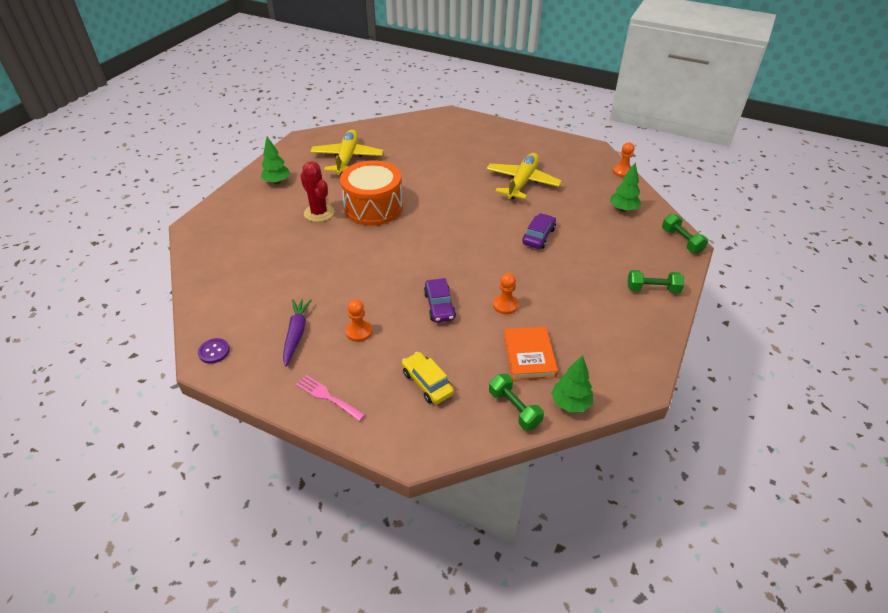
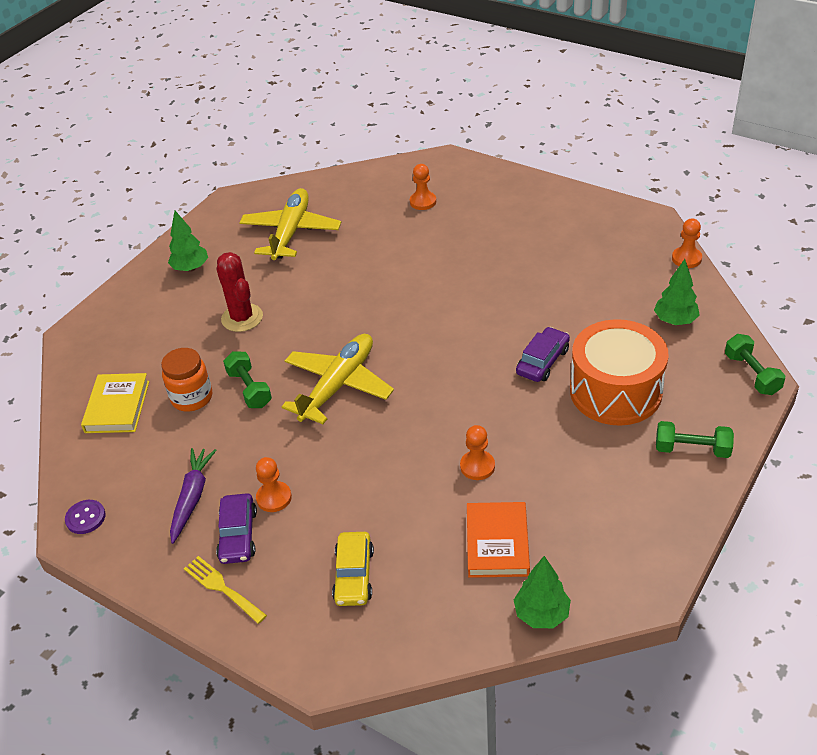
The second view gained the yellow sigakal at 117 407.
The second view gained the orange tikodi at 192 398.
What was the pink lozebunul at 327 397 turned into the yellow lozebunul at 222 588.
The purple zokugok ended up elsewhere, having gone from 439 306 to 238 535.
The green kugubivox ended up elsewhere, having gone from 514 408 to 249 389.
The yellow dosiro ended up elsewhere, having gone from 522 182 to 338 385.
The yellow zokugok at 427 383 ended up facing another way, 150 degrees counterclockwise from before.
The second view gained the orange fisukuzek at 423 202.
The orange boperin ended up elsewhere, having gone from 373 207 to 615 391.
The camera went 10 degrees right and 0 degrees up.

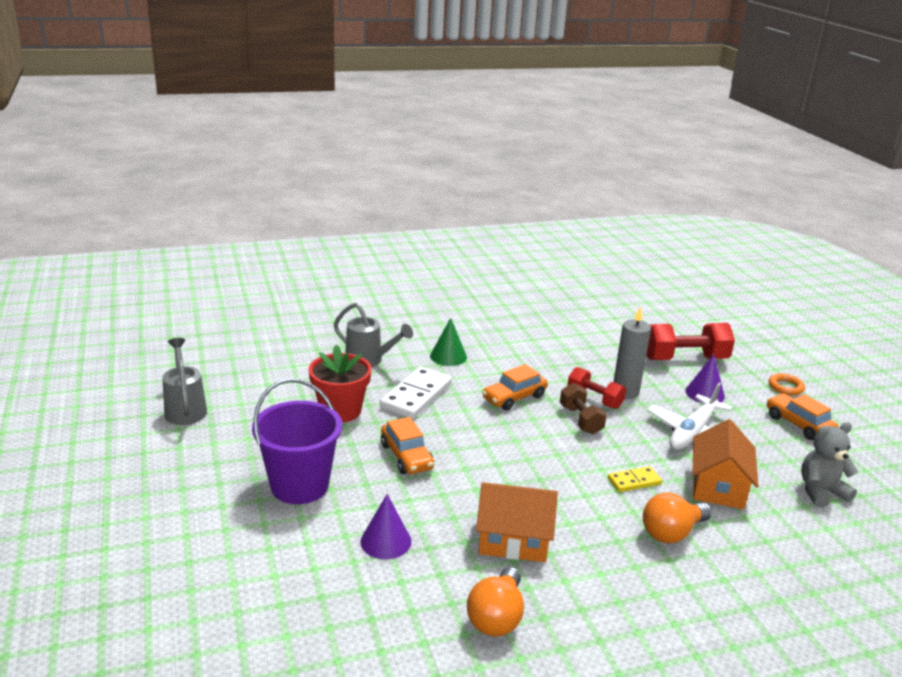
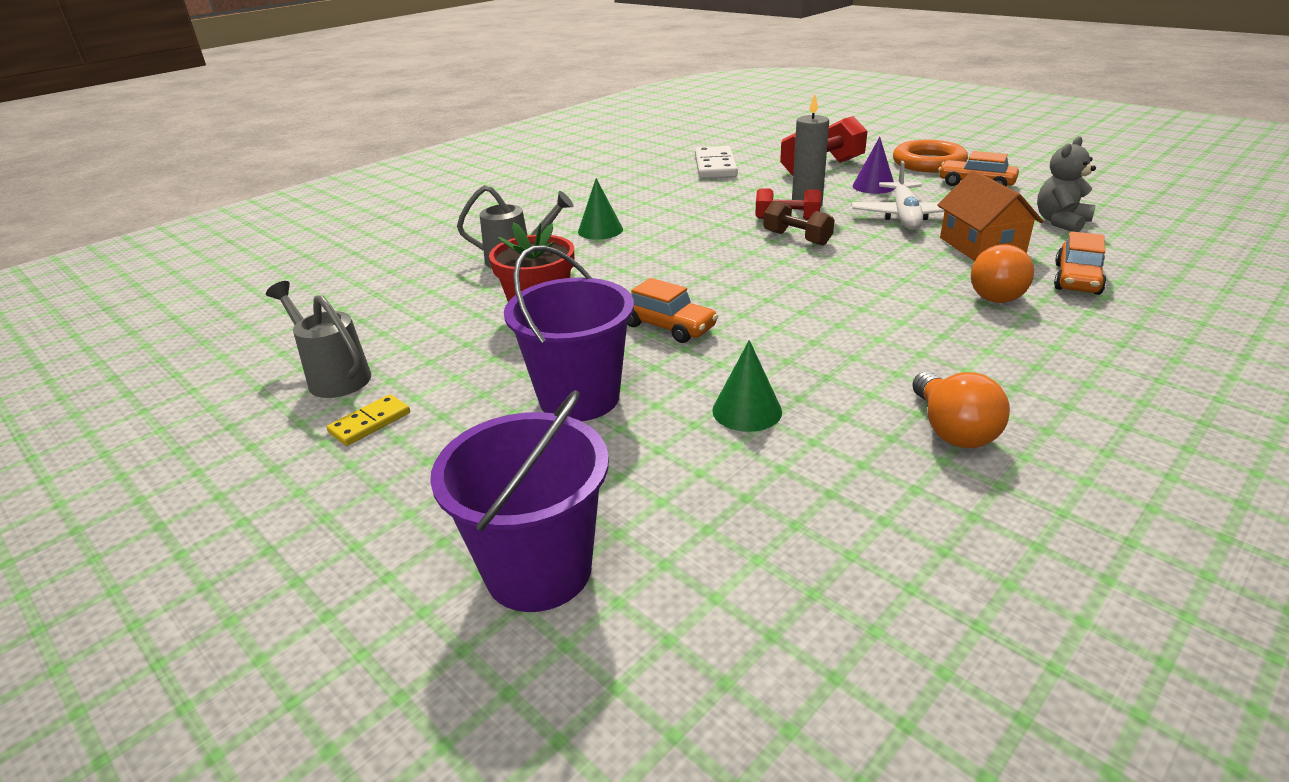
The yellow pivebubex ended up elsewhere, having gone from 634 481 to 370 423.
The second view gained the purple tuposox at 539 570.
The white pivebubex ended up elsewhere, having gone from 416 396 to 715 166.
What was the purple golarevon at 386 541 turned into the green golarevon at 747 411.
The size of the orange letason at 785 387 changed by a factor of 1.97.
The orange zokugok ended up elsewhere, having gone from 514 398 to 1077 279.
The second view lost the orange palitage at 513 540.
The camera went 25 degrees left and 5 degrees up.

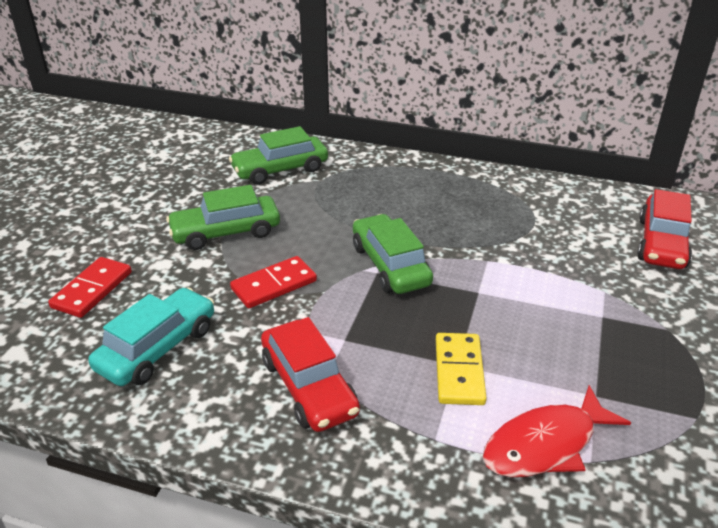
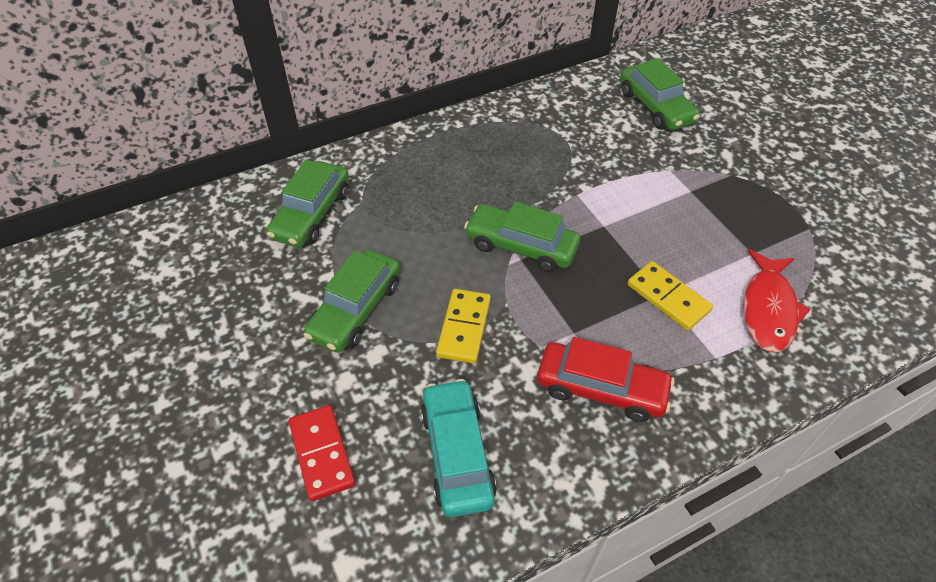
What was the red pivebubex at 274 285 turned into the yellow pivebubex at 464 328.
What was the red zokugok at 661 243 turned into the green zokugok at 655 107.
The camera went 45 degrees left and 15 degrees up.

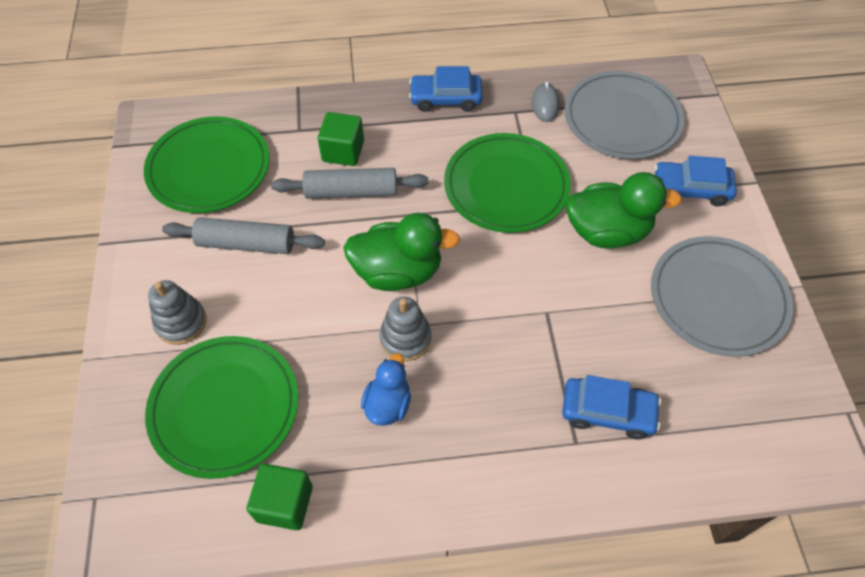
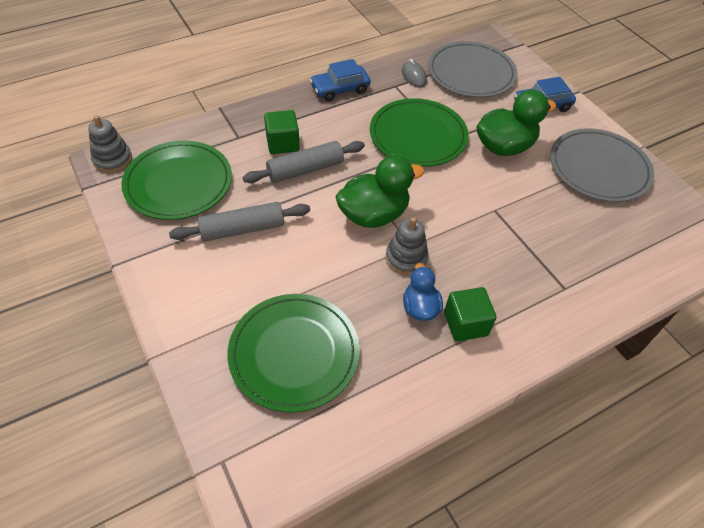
The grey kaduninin ended up elsewhere, having gone from 181 322 to 113 159.
The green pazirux ended up elsewhere, having gone from 284 503 to 465 324.
The second view lost the blue zokugok at 607 412.
The camera went 25 degrees left and 5 degrees down.

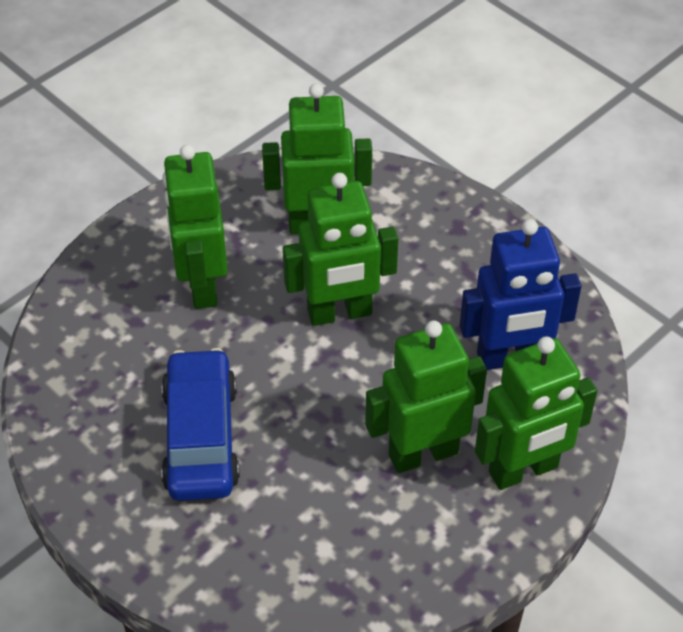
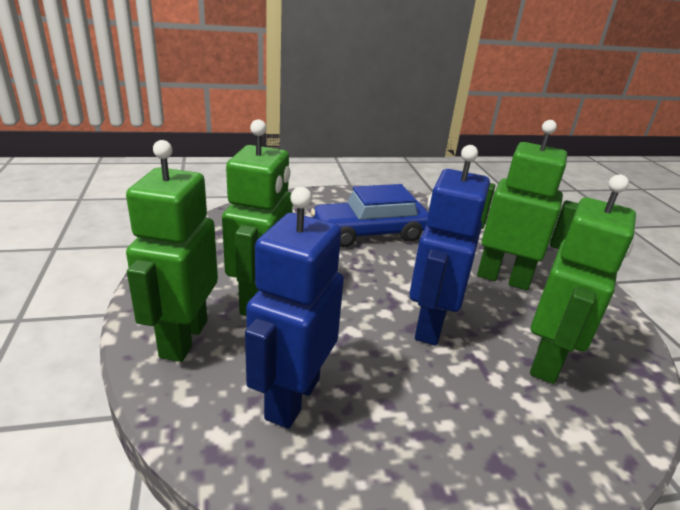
The blue zokugok at 201 437 ended up facing another way, 135 degrees clockwise from before.
What was the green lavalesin at 339 313 turned into the blue lavalesin at 430 325.
The camera went 120 degrees right and 20 degrees down.

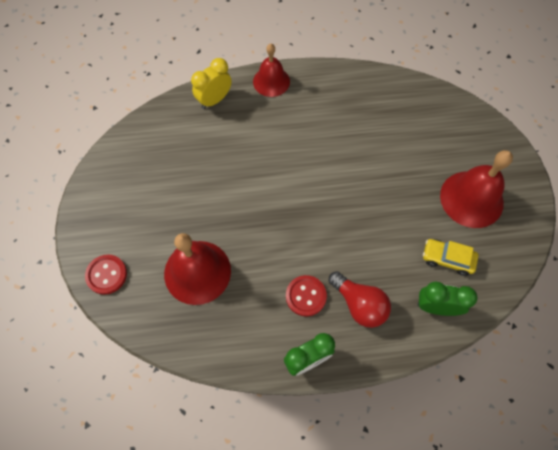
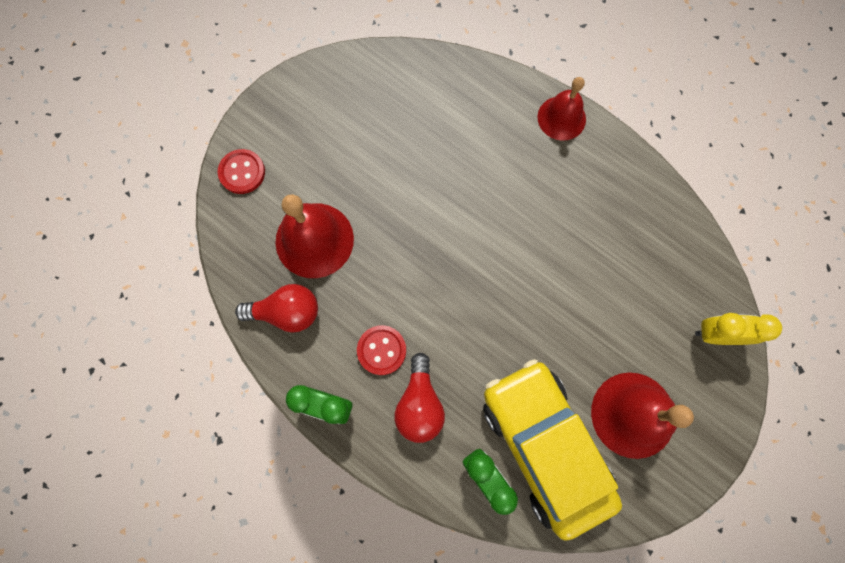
The second view gained the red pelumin at 287 312.
The size of the yellow zokugok at 447 259 changed by a factor of 2.36.
The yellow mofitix ended up elsewhere, having gone from 214 100 to 716 334.
The camera went 45 degrees right and 10 degrees up.

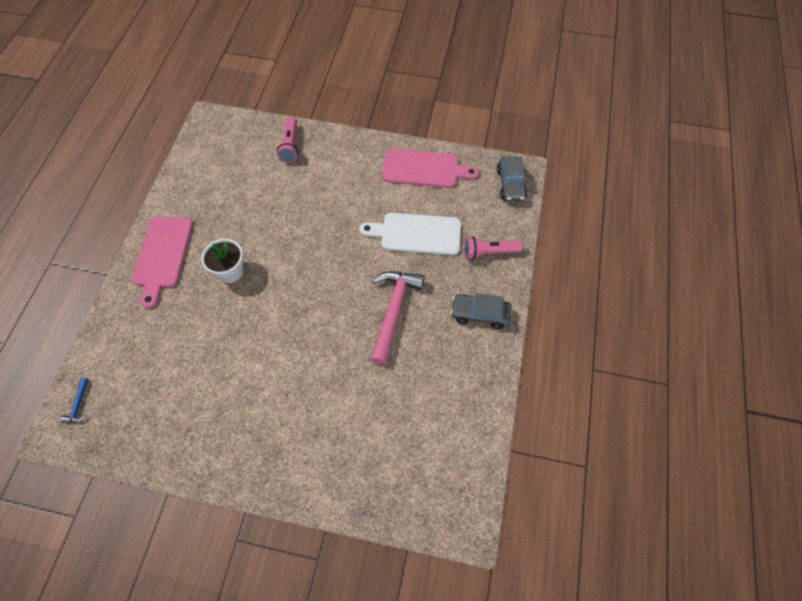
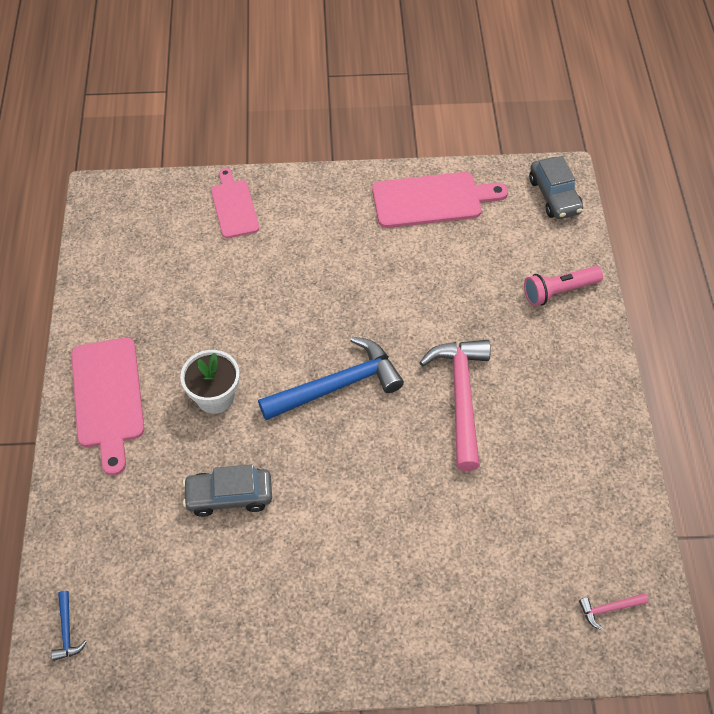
The grey zokugok ended up elsewhere, having gone from 480 314 to 229 496.
Where the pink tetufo stood at 290 145, the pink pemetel came to stand at 234 206.
The second view gained the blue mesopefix at 337 385.
The second view gained the pink mesopefix at 609 609.
The second view lost the white pemetel at 416 234.
The camera went 15 degrees left and 5 degrees down.

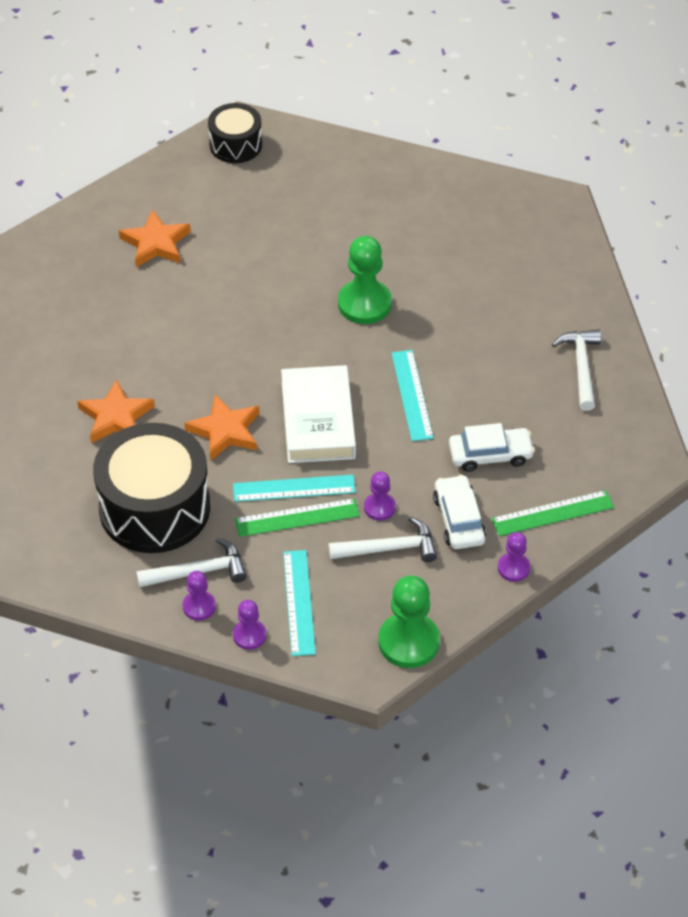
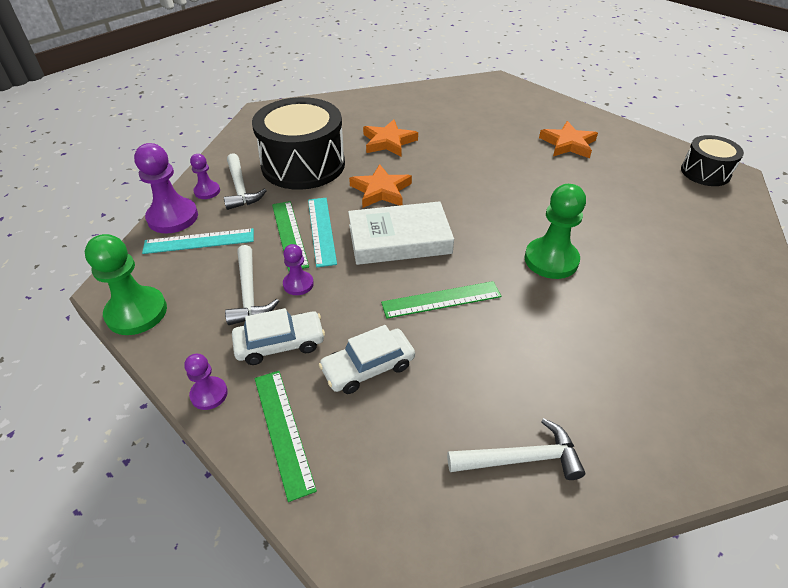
The size of the purple fisukuzek at 249 635 changed by a factor of 1.83.
The white zokugok at 490 455 ended up facing another way, 75 degrees clockwise from before.
What was the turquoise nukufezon at 412 395 turned into the green nukufezon at 441 300.
The camera went 85 degrees right and 5 degrees down.

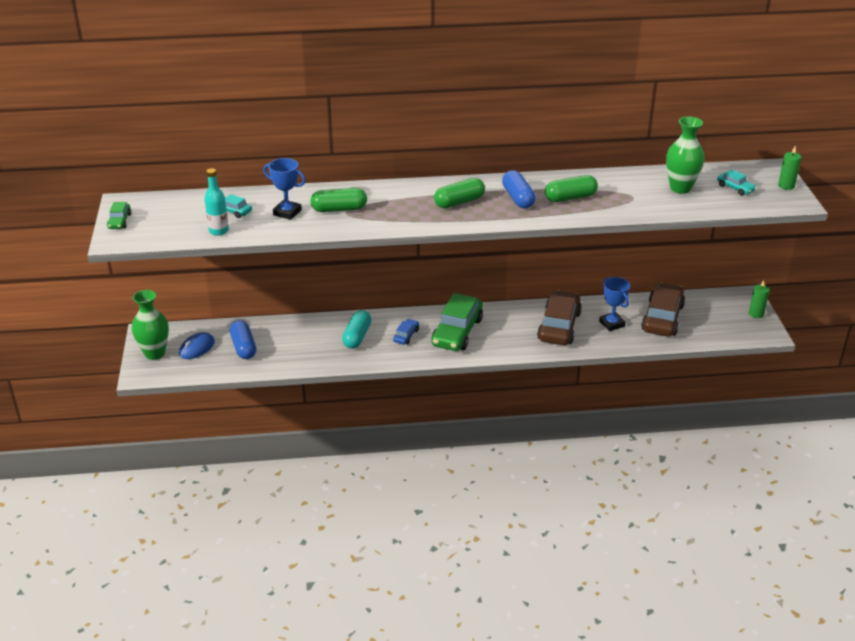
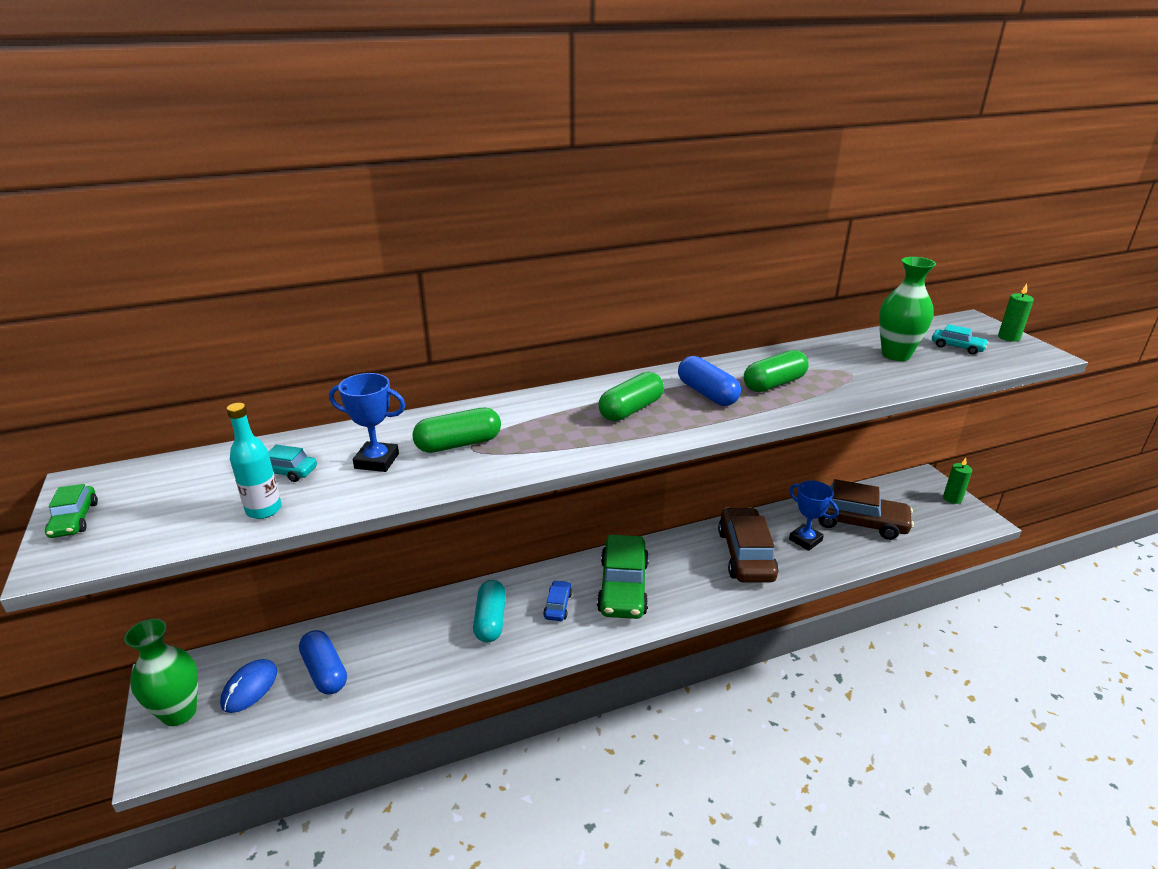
The brown zokugok at 662 318 ended up facing another way, 105 degrees clockwise from before.
The camera went 15 degrees left and 5 degrees down.

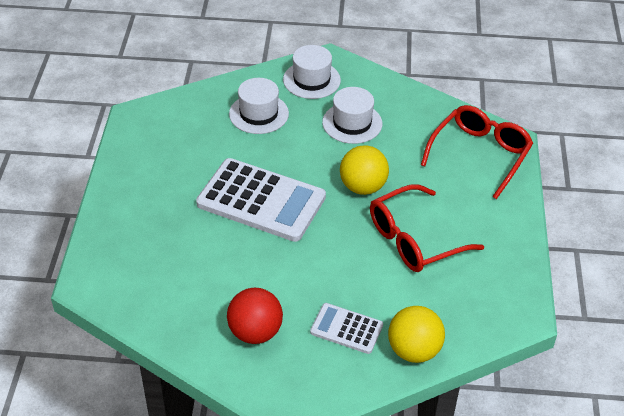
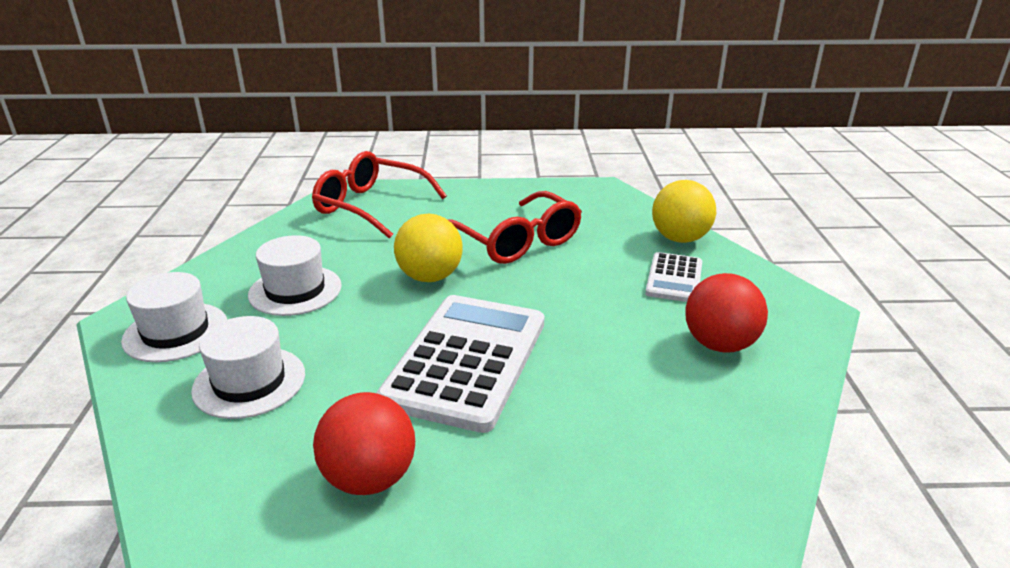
The second view gained the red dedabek at 369 478.
The camera went 95 degrees left and 15 degrees down.

